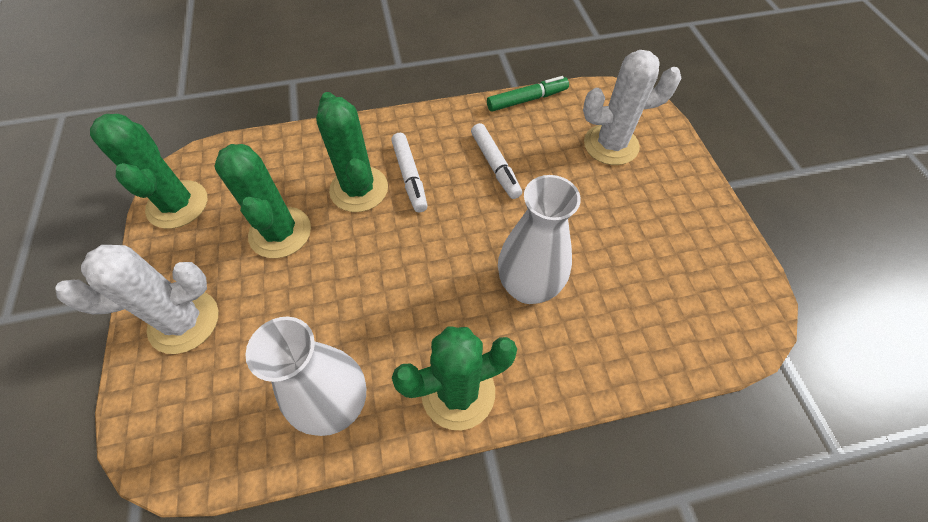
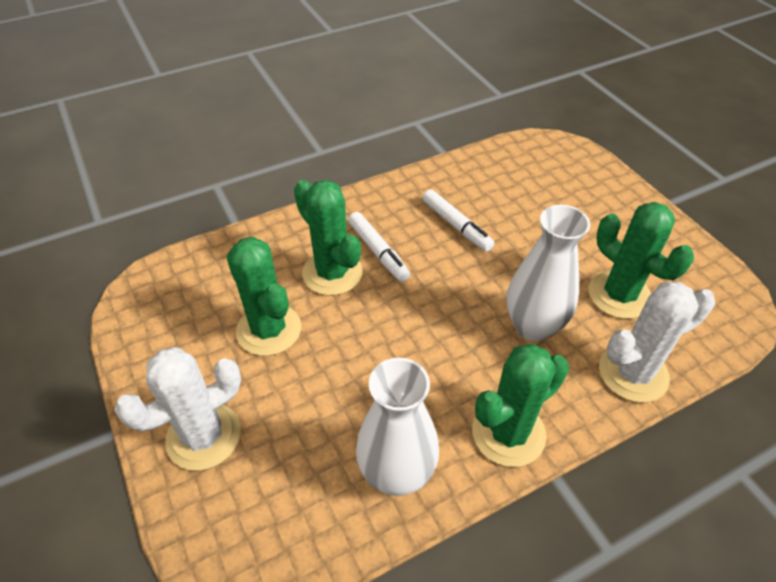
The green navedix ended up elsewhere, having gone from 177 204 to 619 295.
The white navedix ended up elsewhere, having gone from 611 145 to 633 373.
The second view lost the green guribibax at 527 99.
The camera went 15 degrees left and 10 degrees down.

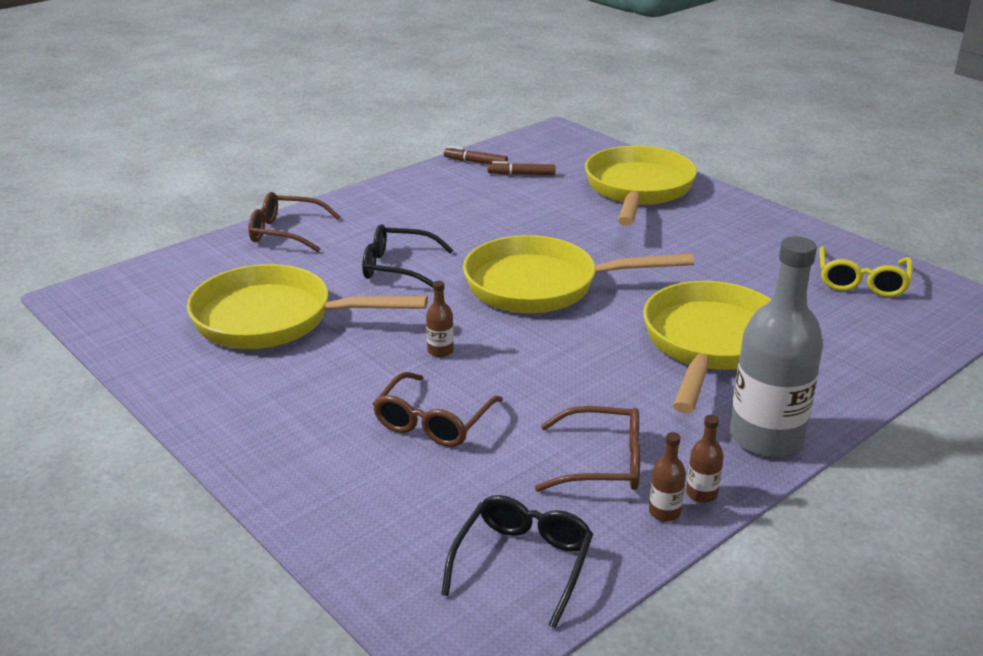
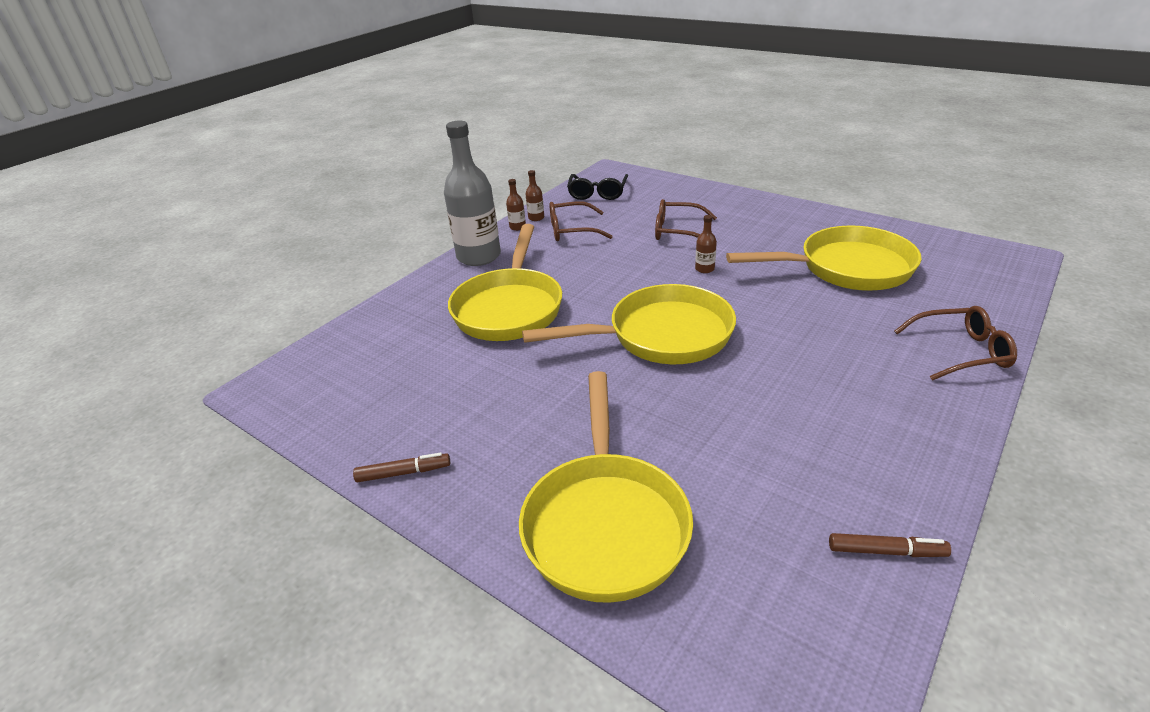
The brown guribibax ended up elsewhere, having gone from 521 174 to 403 473.
The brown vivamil at 433 422 ended up facing another way, 90 degrees counterclockwise from before.
The second view lost the black vivamil at 397 267.
The second view lost the yellow vivamil at 861 282.
The camera went 170 degrees right and 5 degrees up.

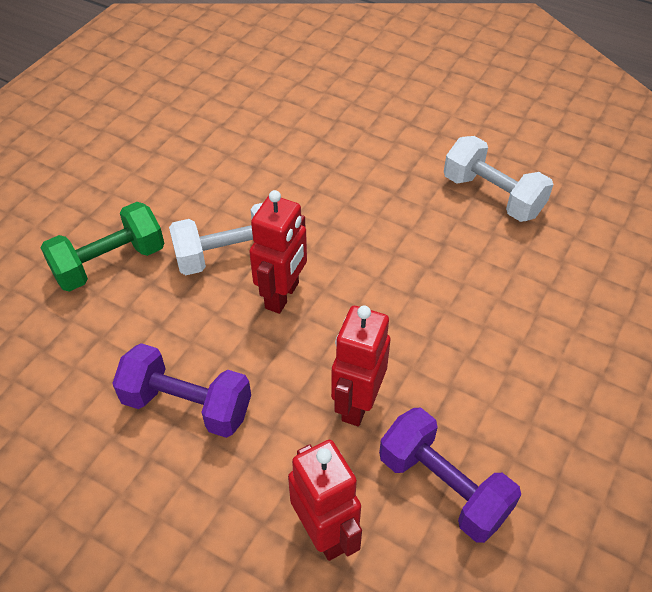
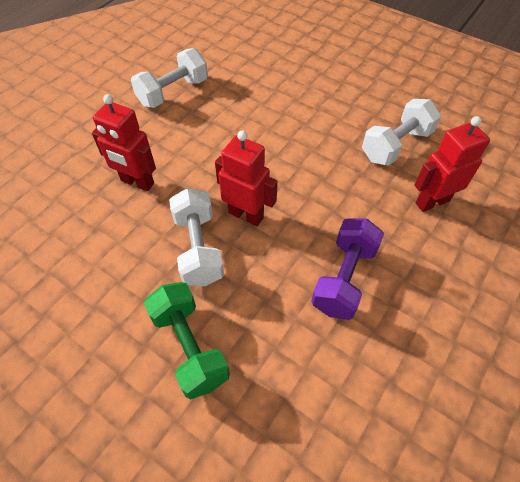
The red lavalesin ended up elsewhere, having gone from 357 403 to 137 182.
What was the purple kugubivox at 443 487 turned into the white kugubivox at 396 145.
The camera went 85 degrees left and 5 degrees up.

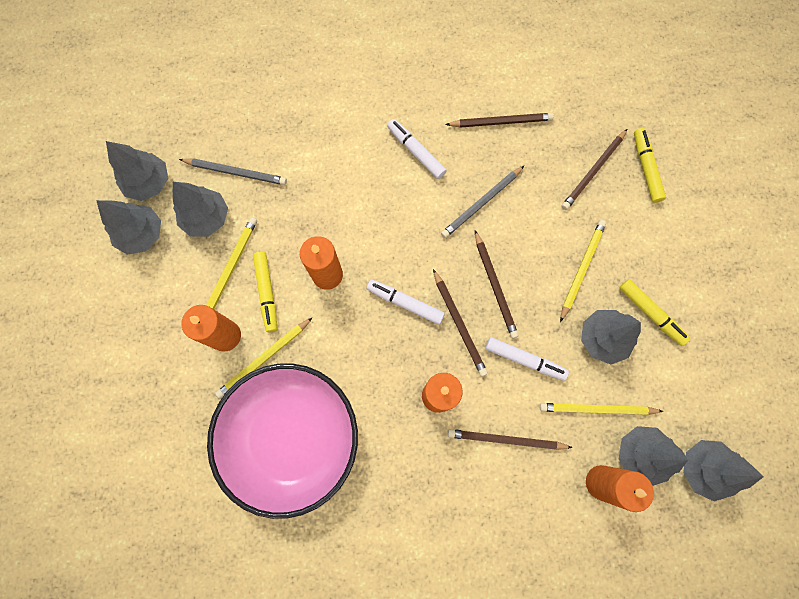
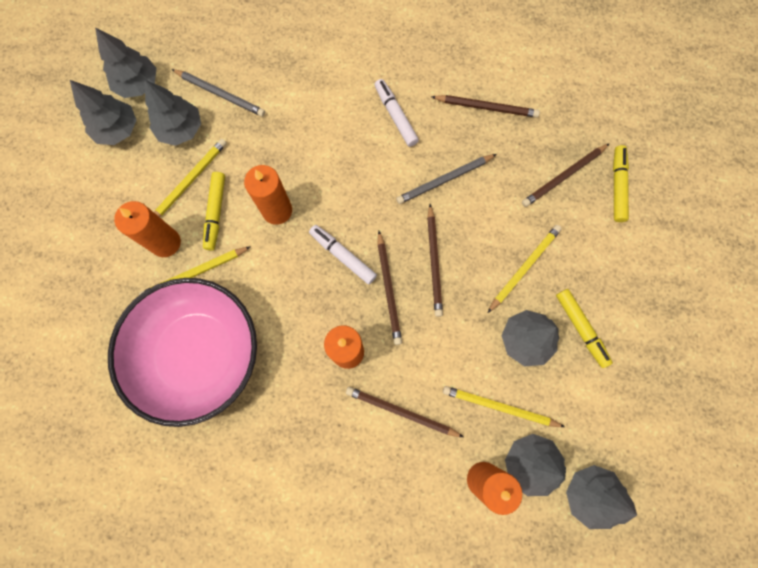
The second view lost the white guribibax at 524 360.
The camera went 15 degrees right and 0 degrees up.

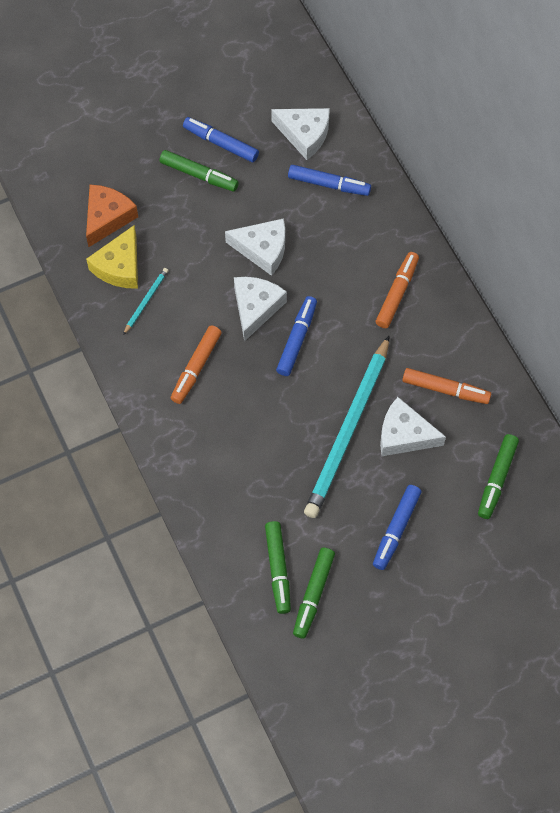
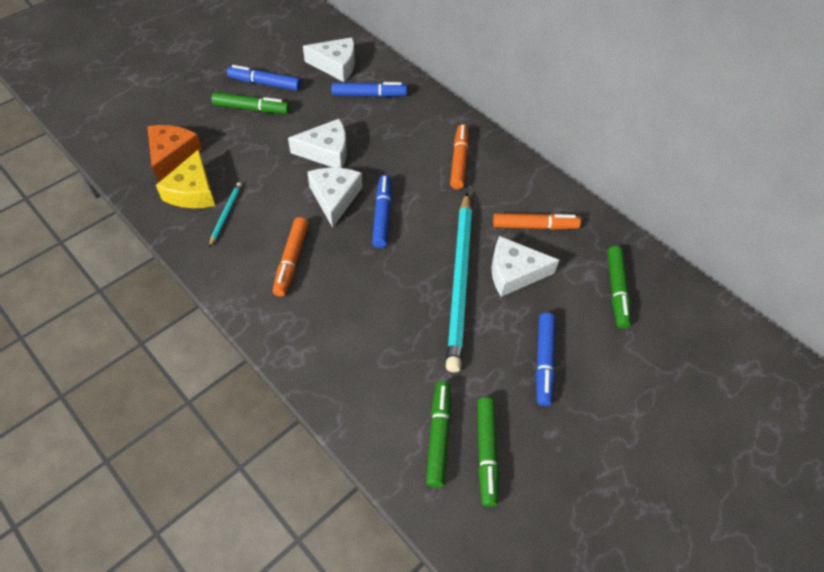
The green guribibax at 278 569 ended up facing another way, 150 degrees counterclockwise from before.
The camera went 20 degrees left and 10 degrees down.

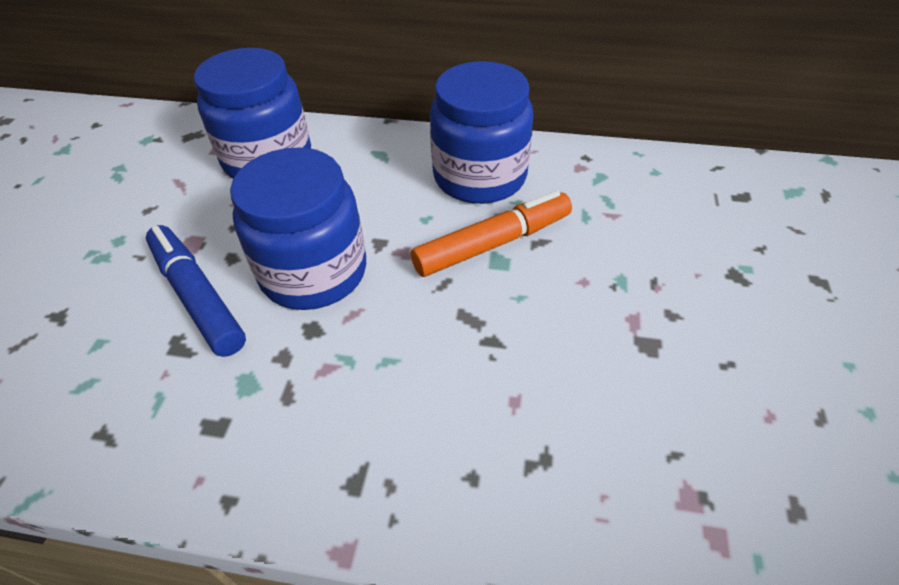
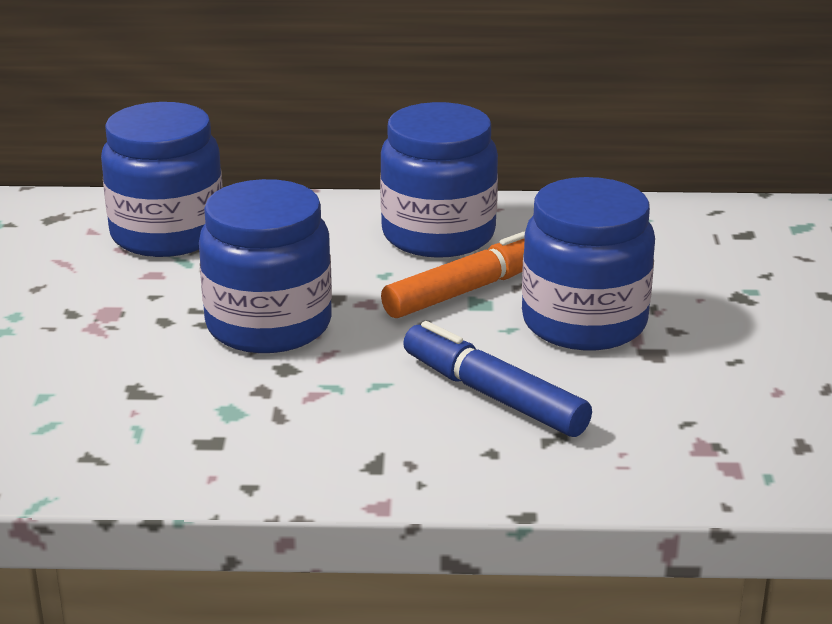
The blue guribibax ended up elsewhere, having gone from 198 297 to 493 395.
The second view gained the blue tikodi at 584 322.
The camera went 10 degrees left and 20 degrees down.

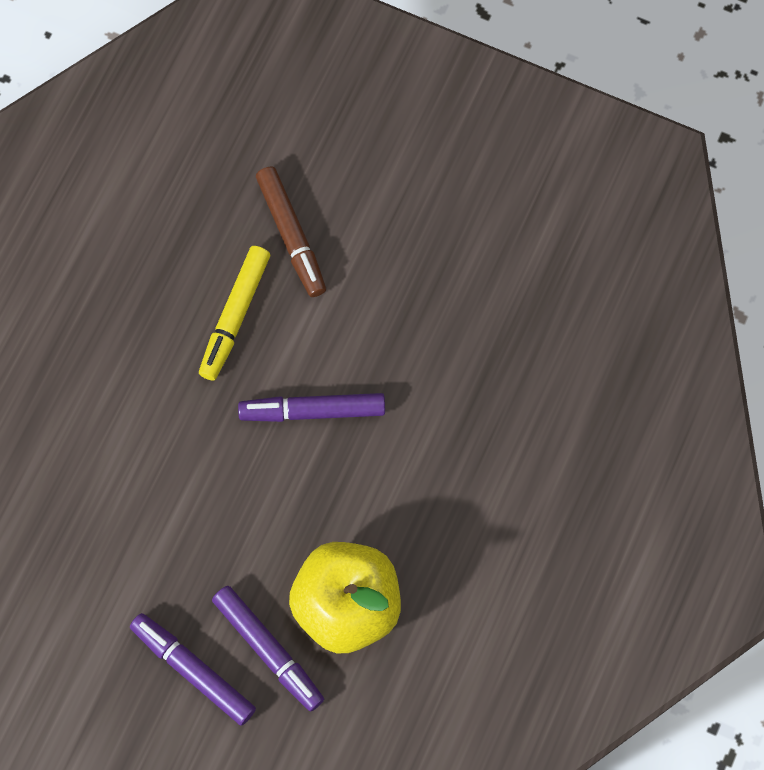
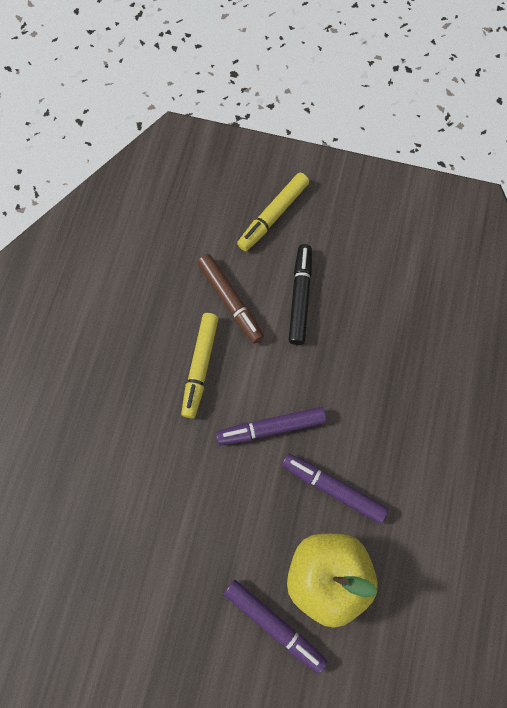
The second view gained the yellow guribibax at 273 215.
The purple guribibax ended up elsewhere, having gone from 193 670 to 333 488.
The second view gained the black guribibax at 300 297.
The camera went 10 degrees left and 0 degrees up.

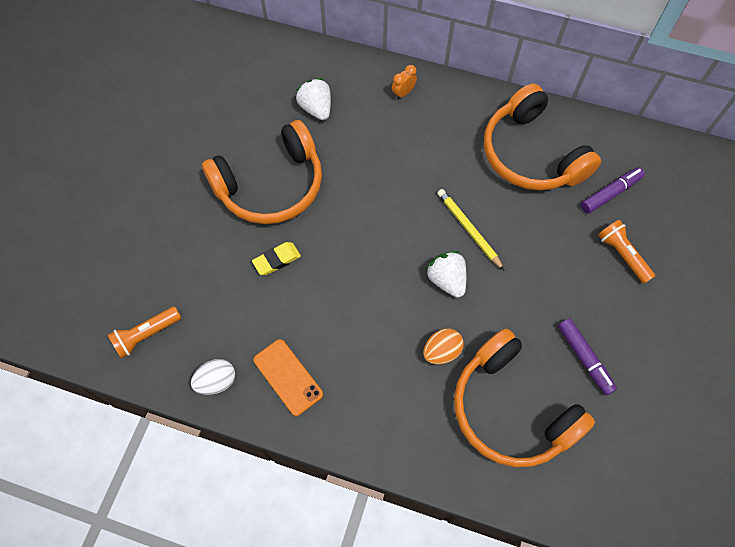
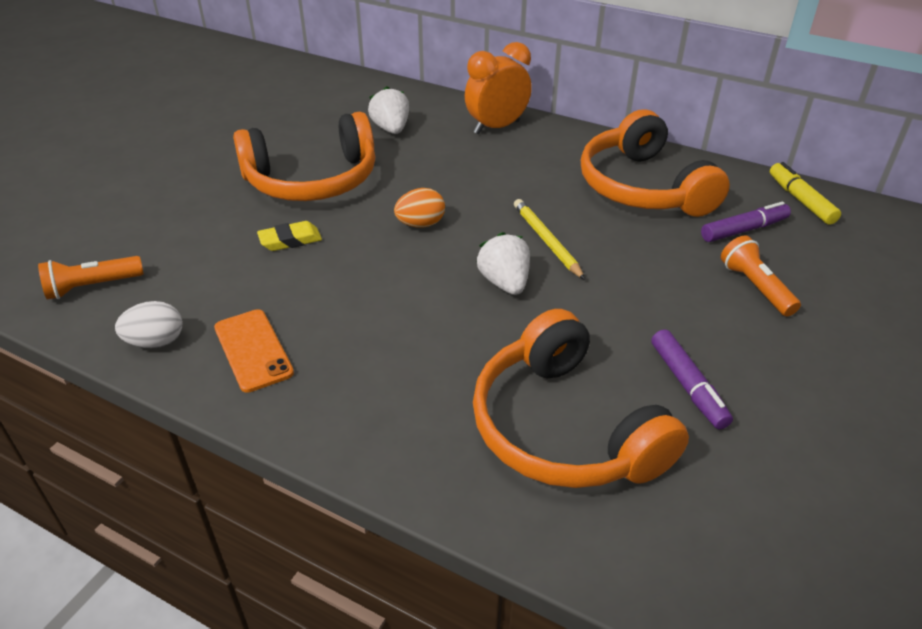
The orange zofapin ended up elsewhere, having gone from 441 351 to 420 224.
The size of the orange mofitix at 403 93 changed by a factor of 2.09.
The second view gained the yellow guribibax at 800 200.
The camera went 10 degrees right and 25 degrees down.

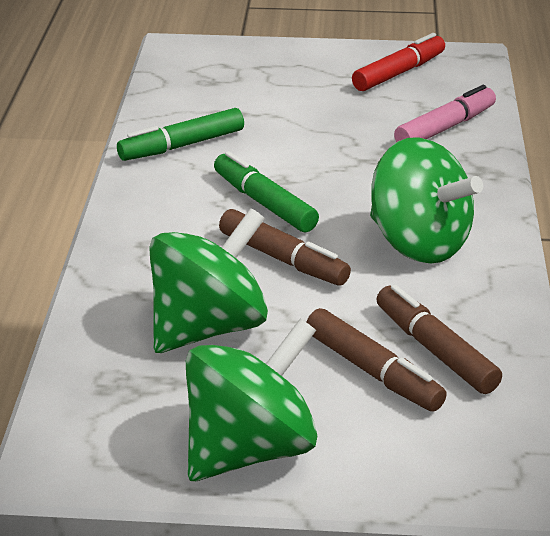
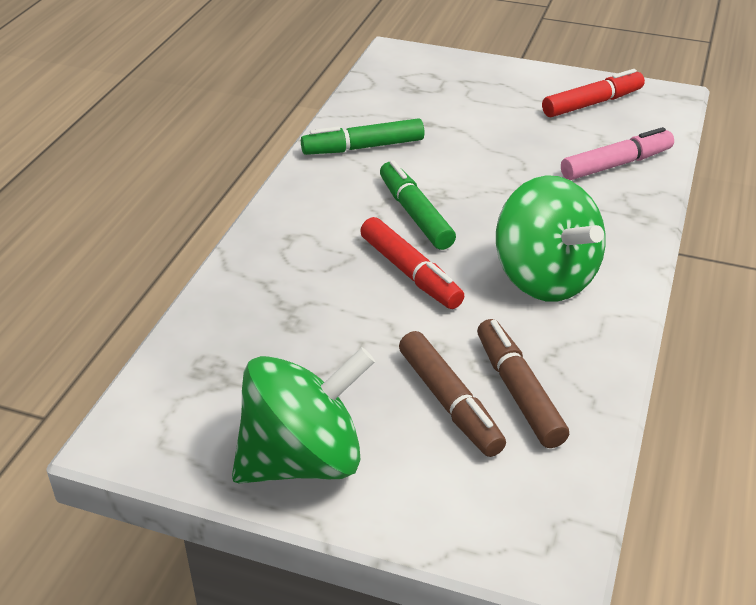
What was the brown guribibax at 283 259 turned into the red guribibax at 410 273.
The second view lost the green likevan at 209 327.
The camera went 15 degrees right and 5 degrees up.

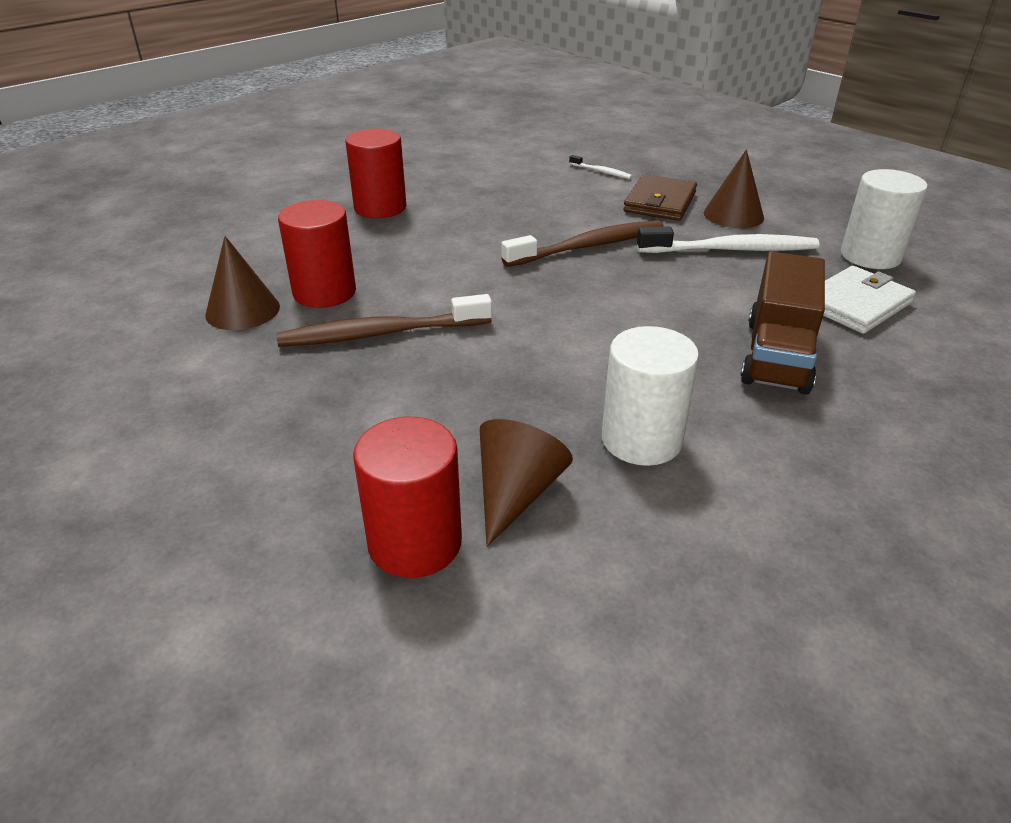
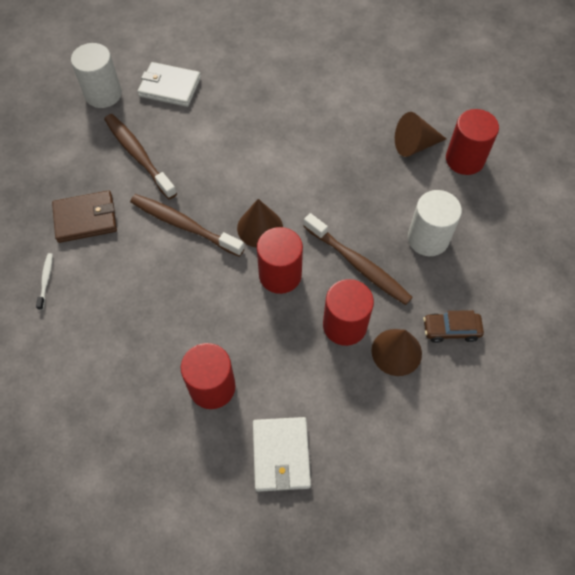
What was the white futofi at 731 250 turned into the brown futofi at 138 155.
The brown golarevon ended up elsewhere, having gone from 733 215 to 260 228.
The second view gained the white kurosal at 281 455.
The second view gained the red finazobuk at 280 275.
The white finazobuk ended up elsewhere, having gone from 641 439 to 428 238.
The second view gained the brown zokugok at 451 330.
The second view lost the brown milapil at 777 355.
The camera went 125 degrees left and 25 degrees up.

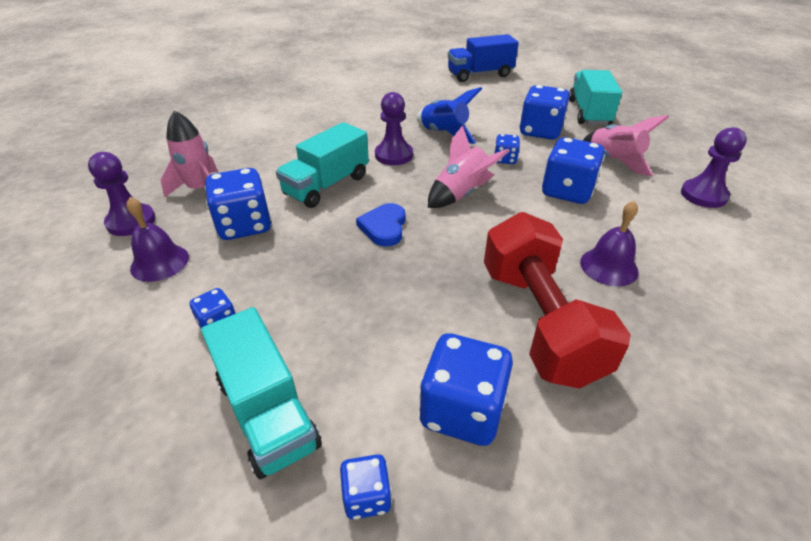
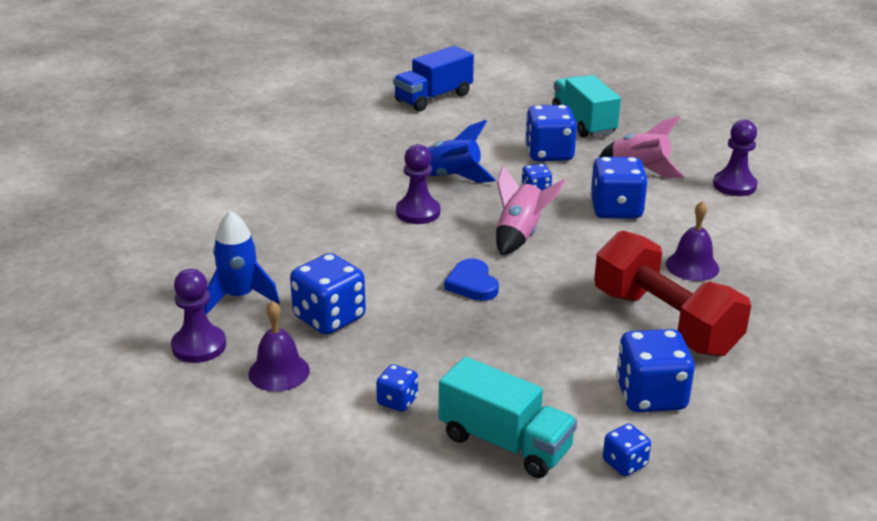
What was the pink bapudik at 200 189 turned into the blue bapudik at 239 297.
The second view lost the turquoise milapil at 327 185.
The camera went 25 degrees left and 10 degrees down.

